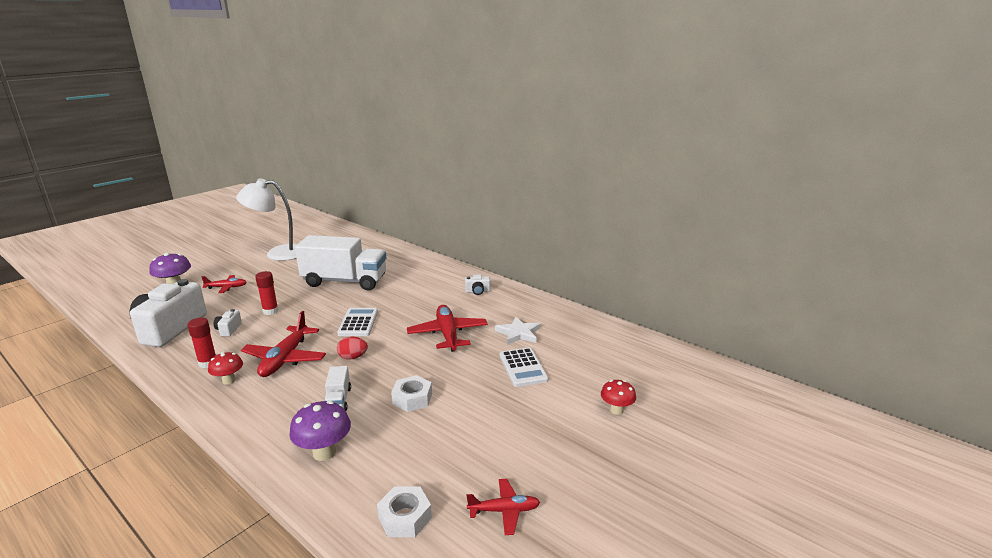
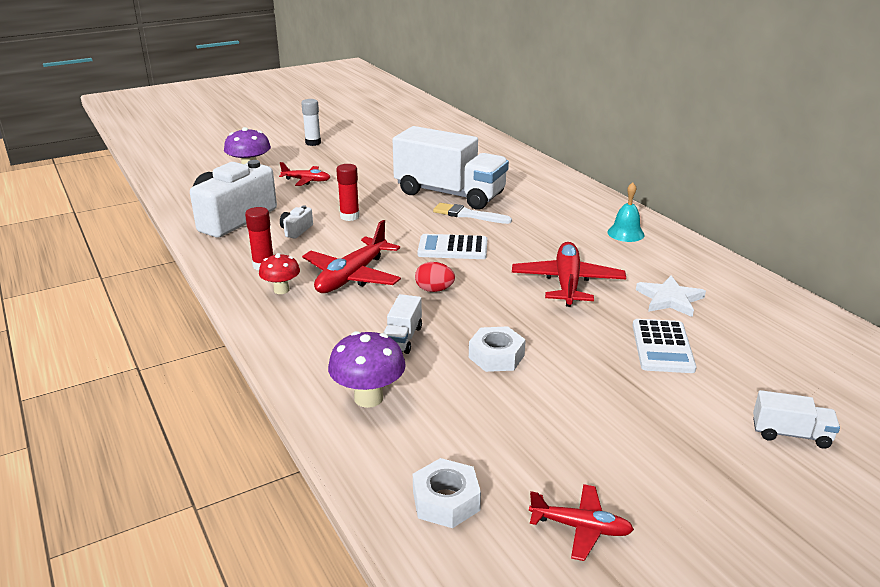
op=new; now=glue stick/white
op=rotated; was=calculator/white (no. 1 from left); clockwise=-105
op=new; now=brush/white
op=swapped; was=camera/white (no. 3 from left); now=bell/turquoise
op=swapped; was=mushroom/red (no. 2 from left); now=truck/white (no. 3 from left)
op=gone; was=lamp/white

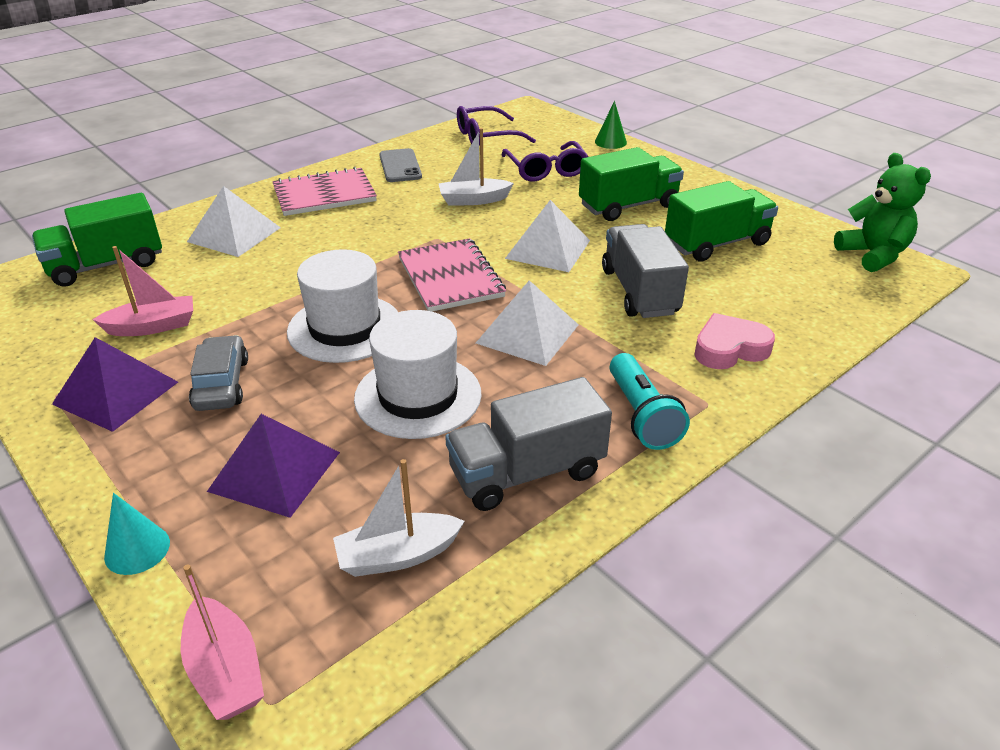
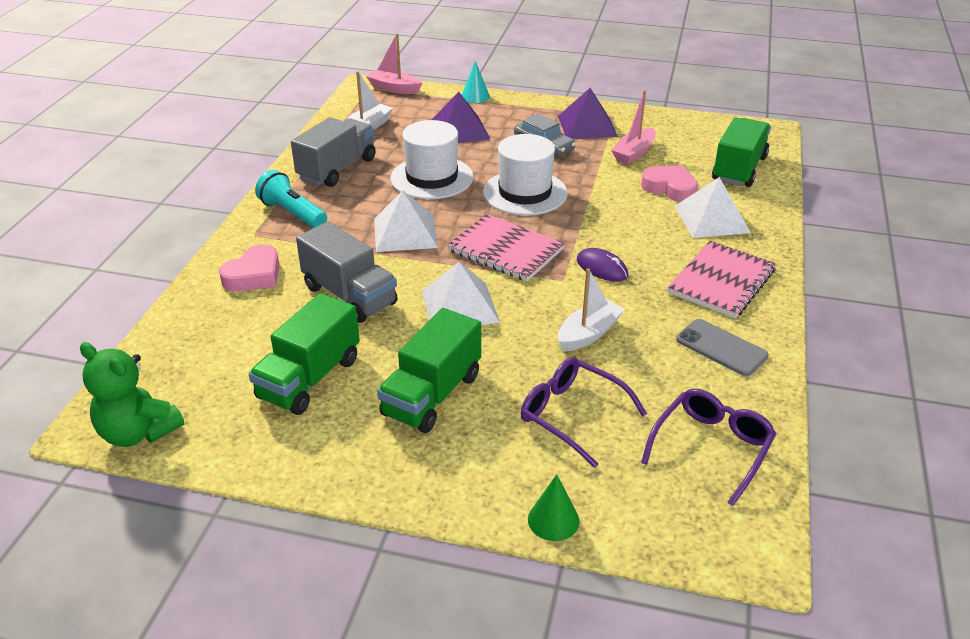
op=new; now=mouse/purple
op=new; now=heart/pink (no. 2 from left)

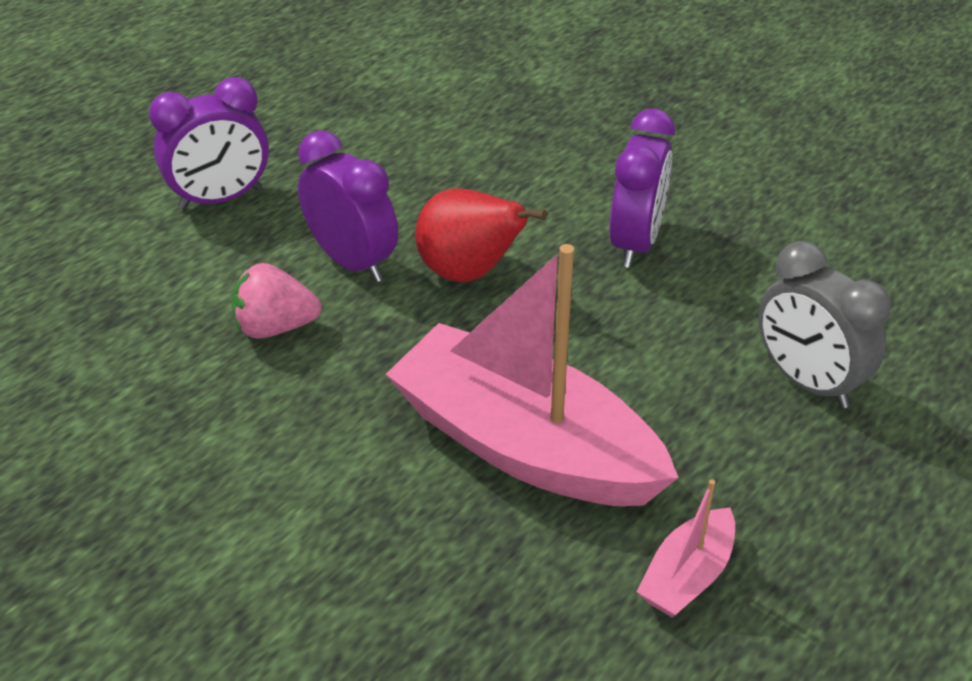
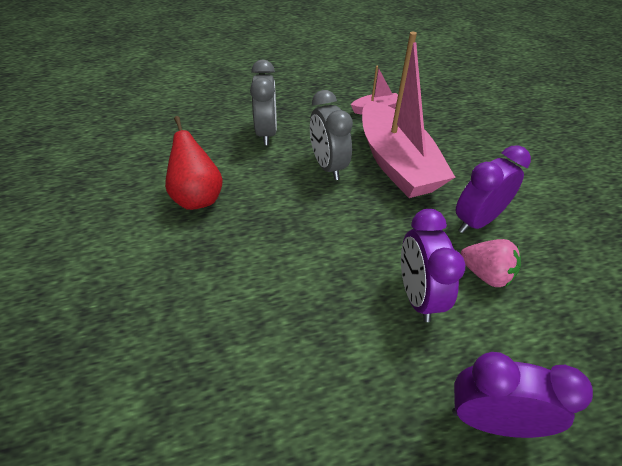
op=shifted; was=pear/red
op=new; now=clock/grey (no. 2 from left)
op=shifted; was=clock/purple (no. 3 from left in the first image); now=clock/purple (no. 2 from left)

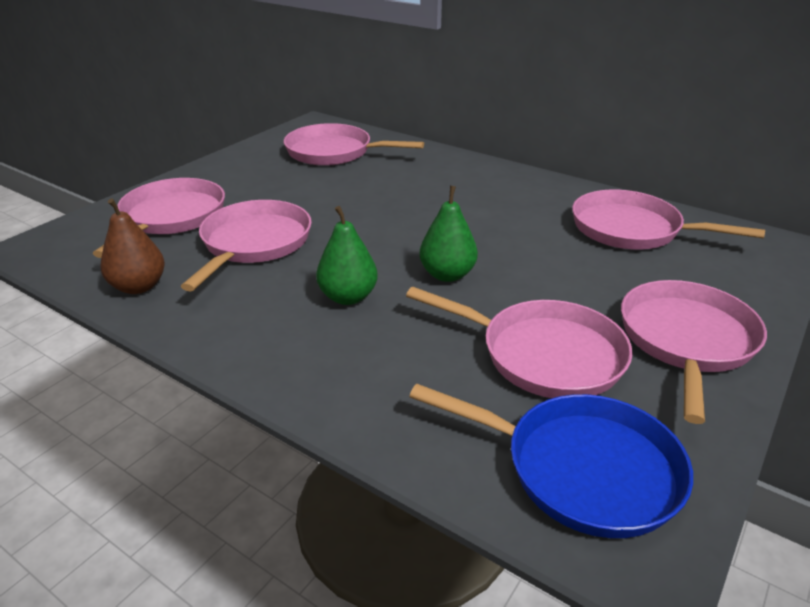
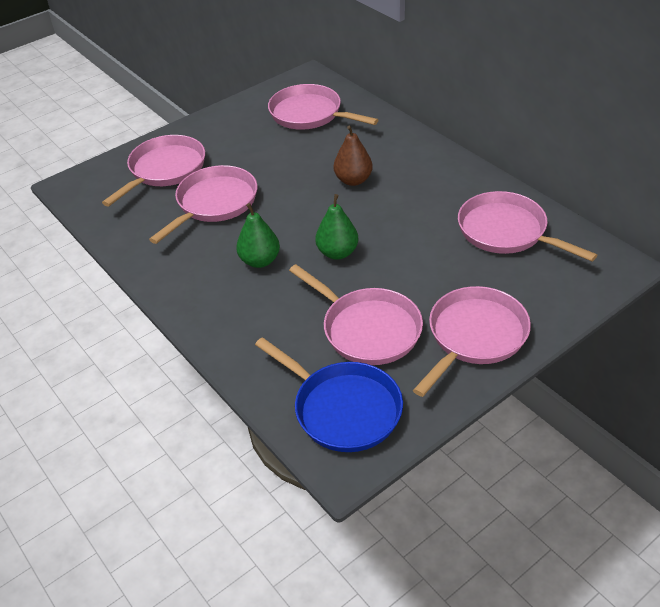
op=shifted; was=pear/brown

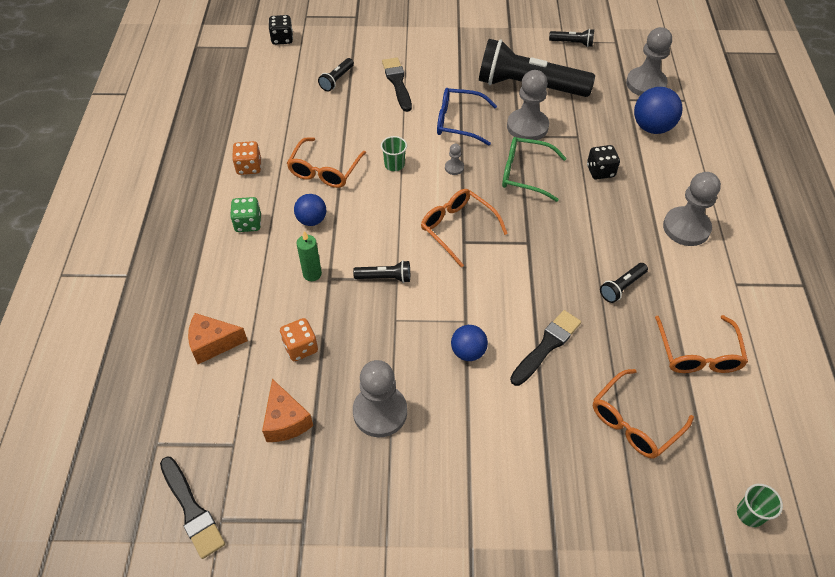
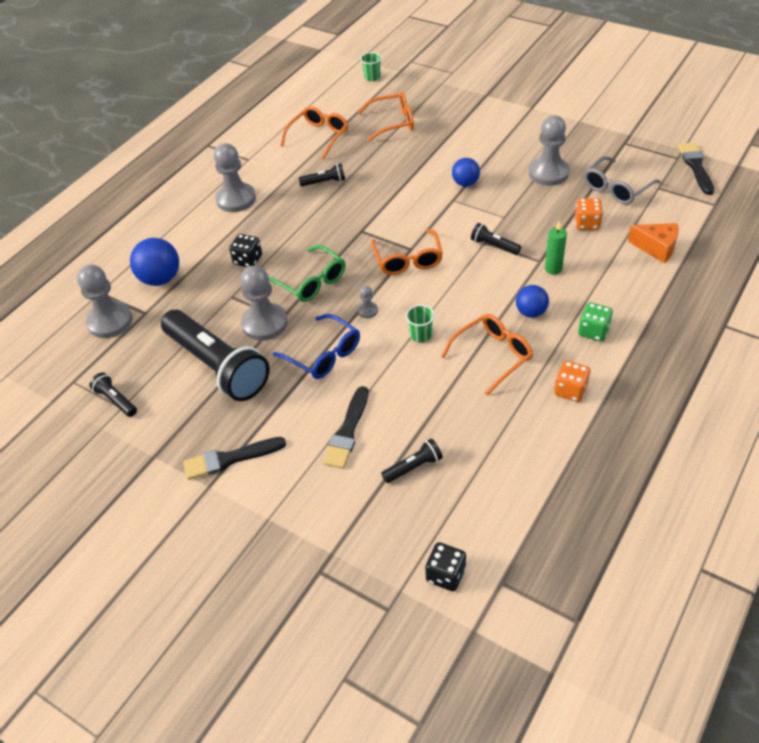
op=shifted; was=brush/black (no. 3 from left in the first image); now=brush/black (no. 1 from left)
op=swapped; was=cheese/orange (no. 2 from left); now=glasses/grey

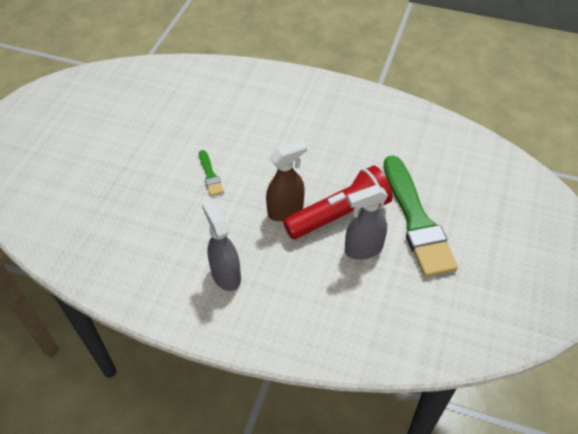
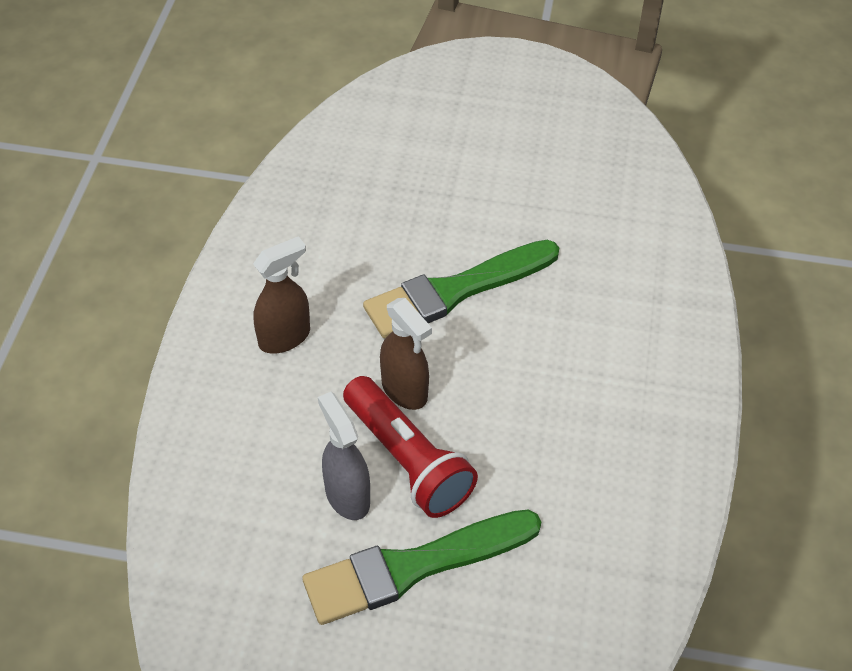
op=repainted; was=spray bottle/grey (no. 1 from left); now=spray bottle/brown (no. 1 from left)
op=scaled; was=brush/green (no. 1 from left in the first image); ratio=2.33

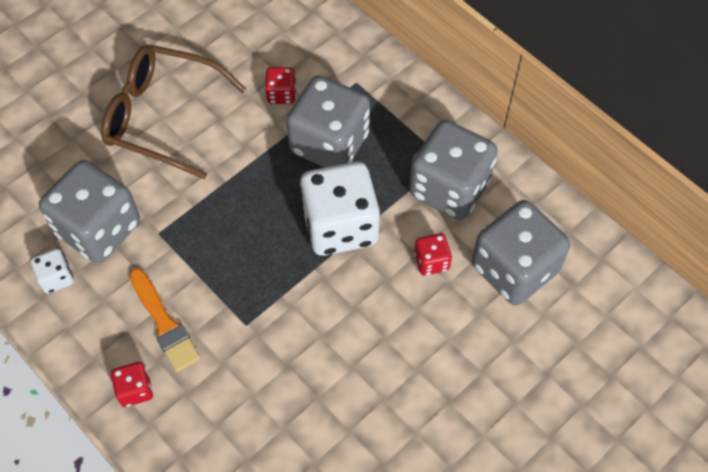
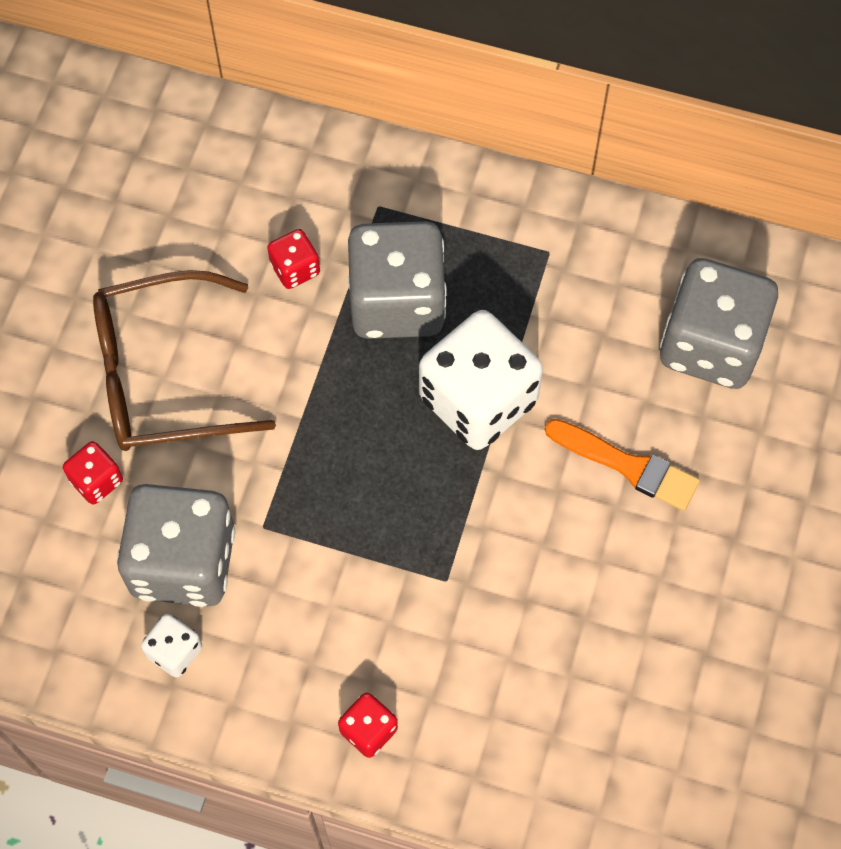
op=shifted; was=dice/red (no. 3 from left in the first image); now=dice/red (no. 1 from left)
op=shifted; was=brush/orange
op=gone; was=dice/grey (no. 3 from left)

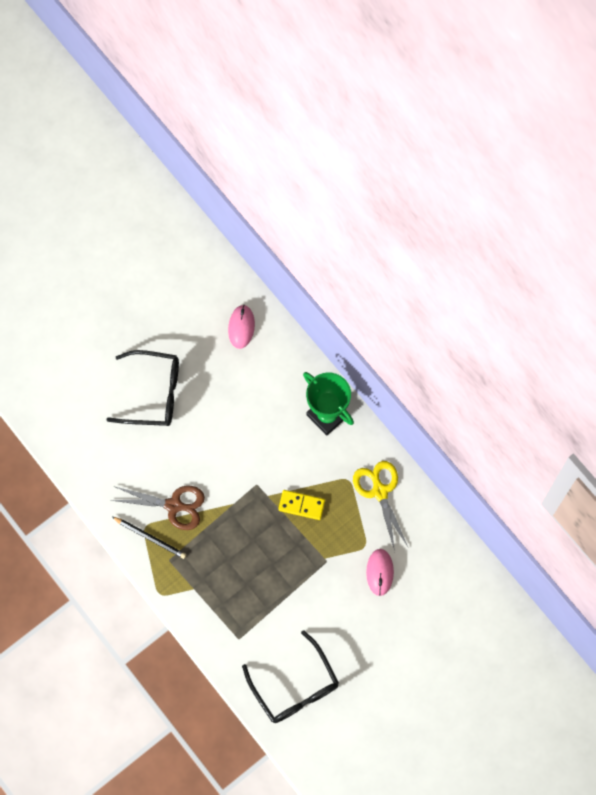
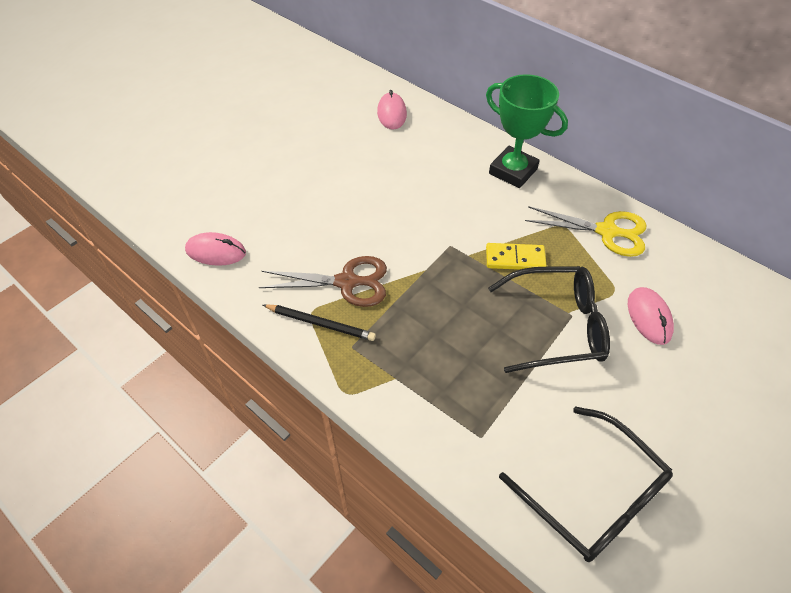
op=new; now=mouse/pink (no. 1 from left)
op=shifted; was=glasses/black (no. 1 from left)
op=rotated; was=scissors/yellow; clockwise=135

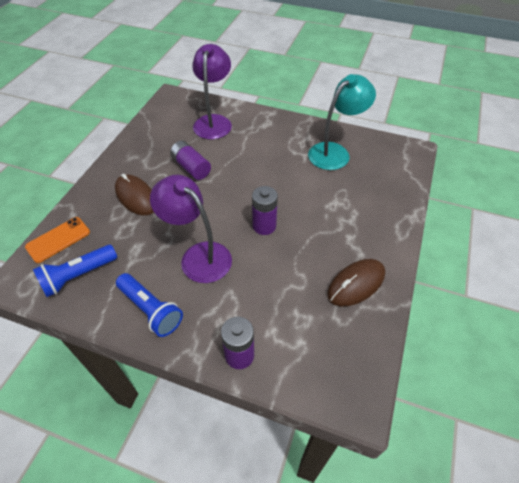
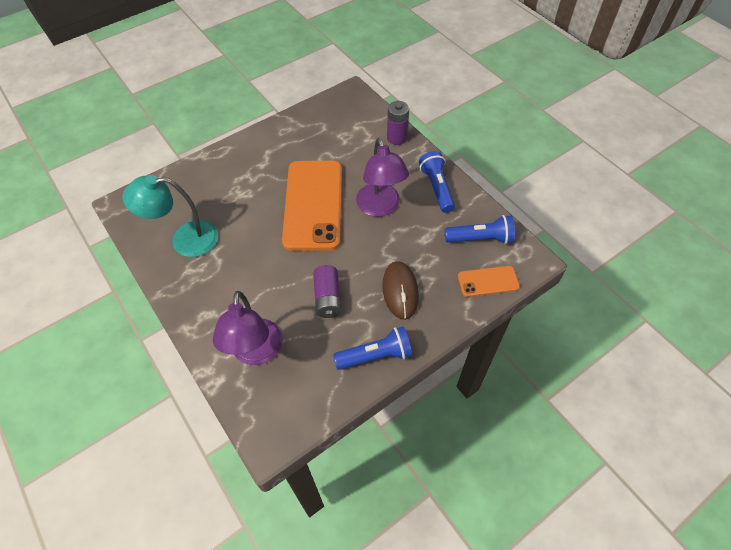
op=rotated; was=lamp/purple (no. 2 from left in the first image); clockwise=-45
op=swapped; was=battery/purple (no. 3 from left); now=phone/orange (no. 1 from left)
op=new; now=flashlight/blue (no. 1 from left)
op=gone; was=mouse/brown (no. 2 from left)

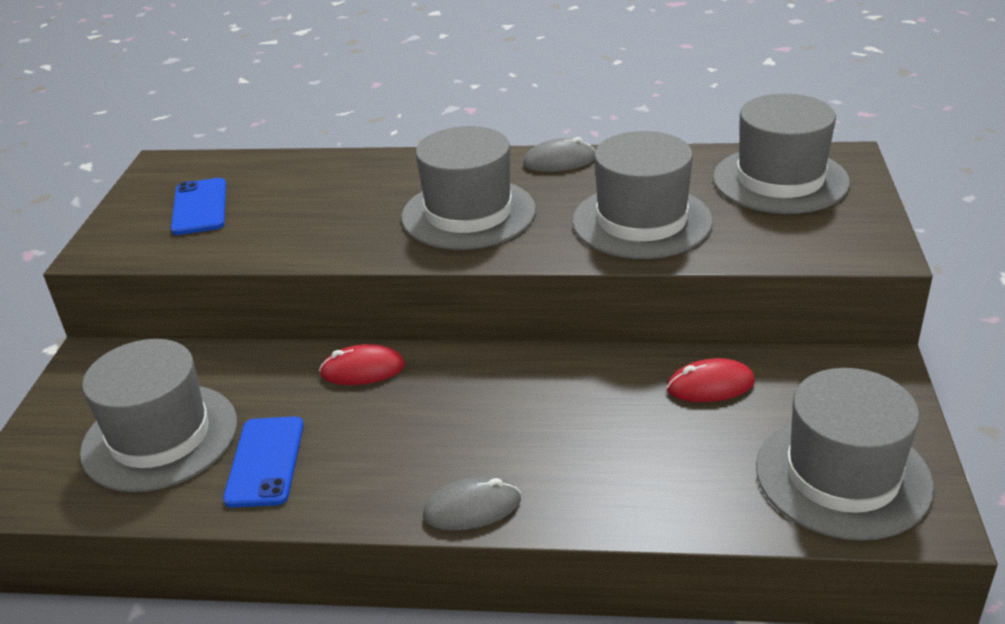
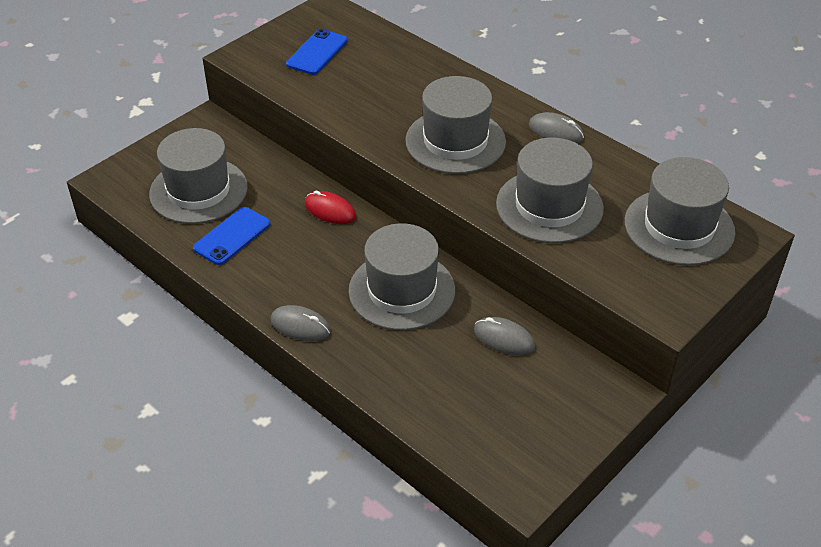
op=shifted; was=hat/grey (no. 5 from left in the first image); now=hat/grey (no. 2 from left)
op=repainted; was=mouse/red (no. 2 from left); now=mouse/grey (no. 2 from left)

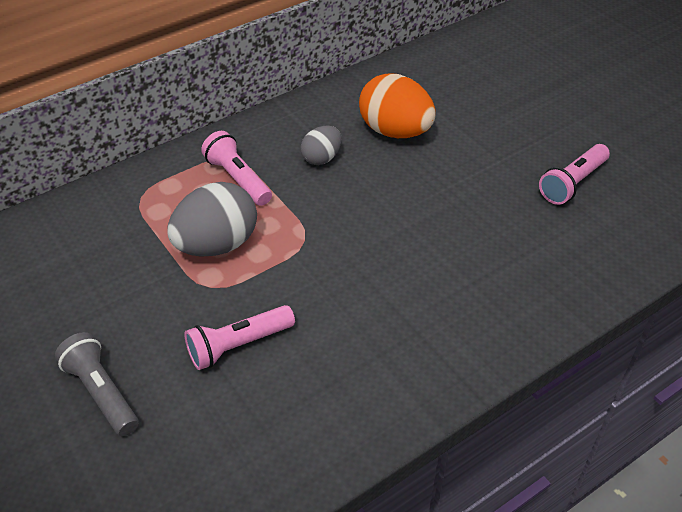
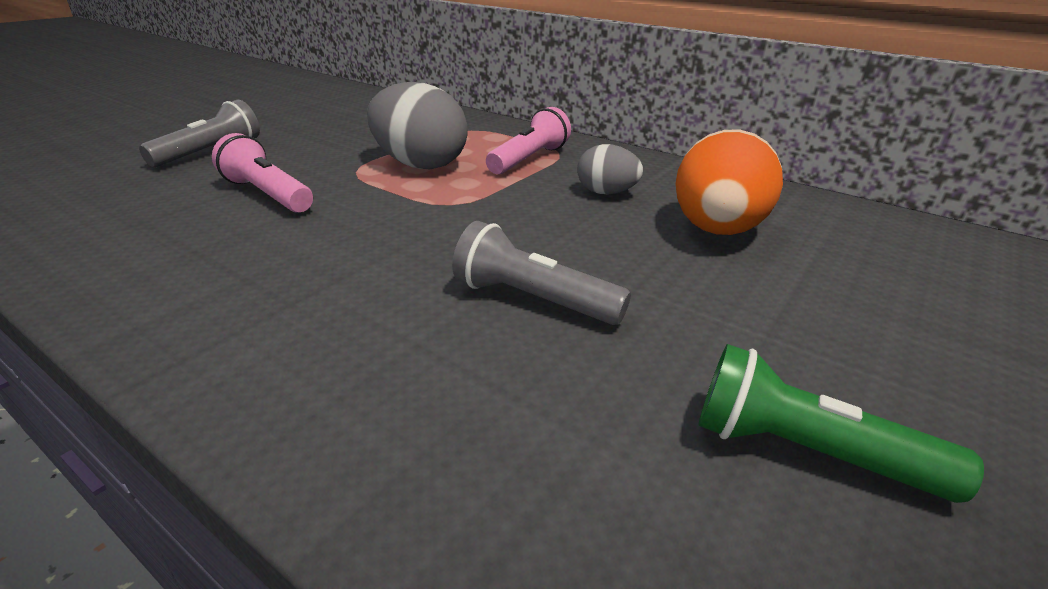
op=new; now=flashlight/grey (no. 2 from left)
op=repainted; was=flashlight/pink (no. 3 from left); now=flashlight/green

